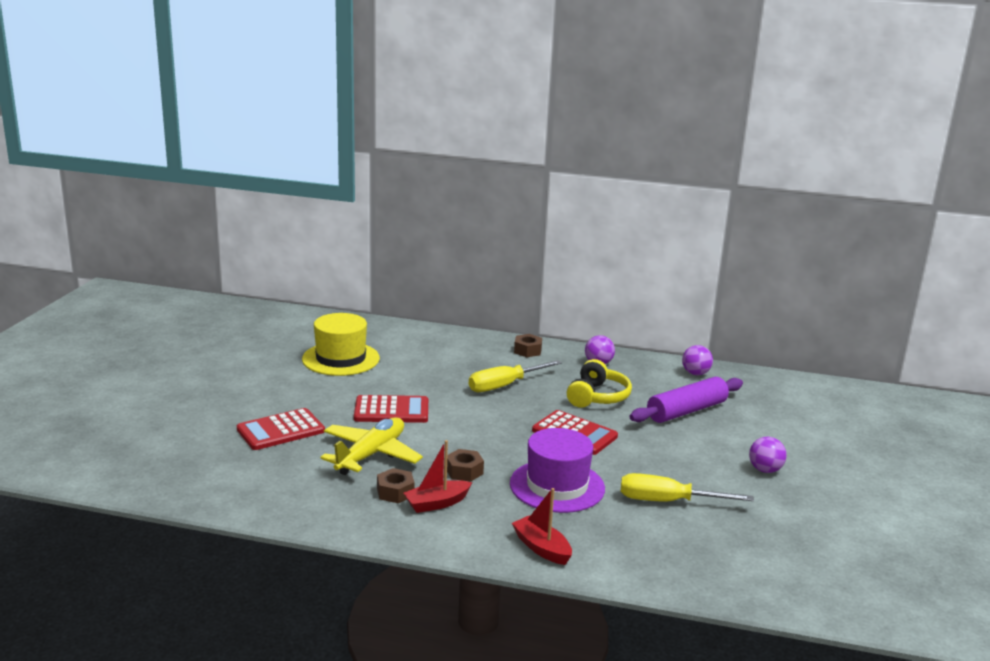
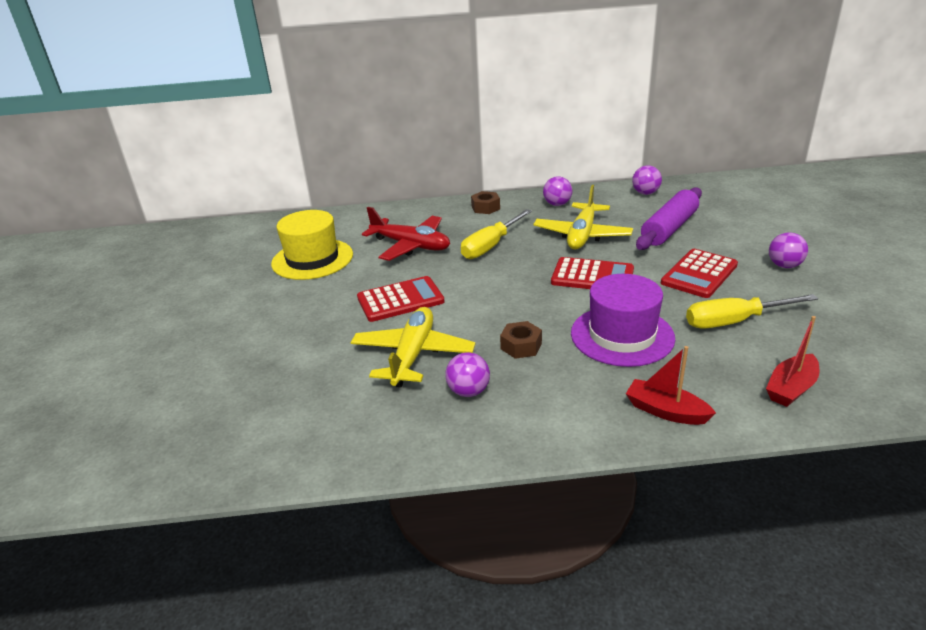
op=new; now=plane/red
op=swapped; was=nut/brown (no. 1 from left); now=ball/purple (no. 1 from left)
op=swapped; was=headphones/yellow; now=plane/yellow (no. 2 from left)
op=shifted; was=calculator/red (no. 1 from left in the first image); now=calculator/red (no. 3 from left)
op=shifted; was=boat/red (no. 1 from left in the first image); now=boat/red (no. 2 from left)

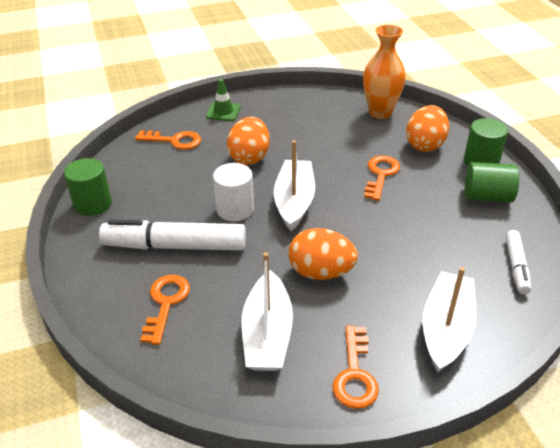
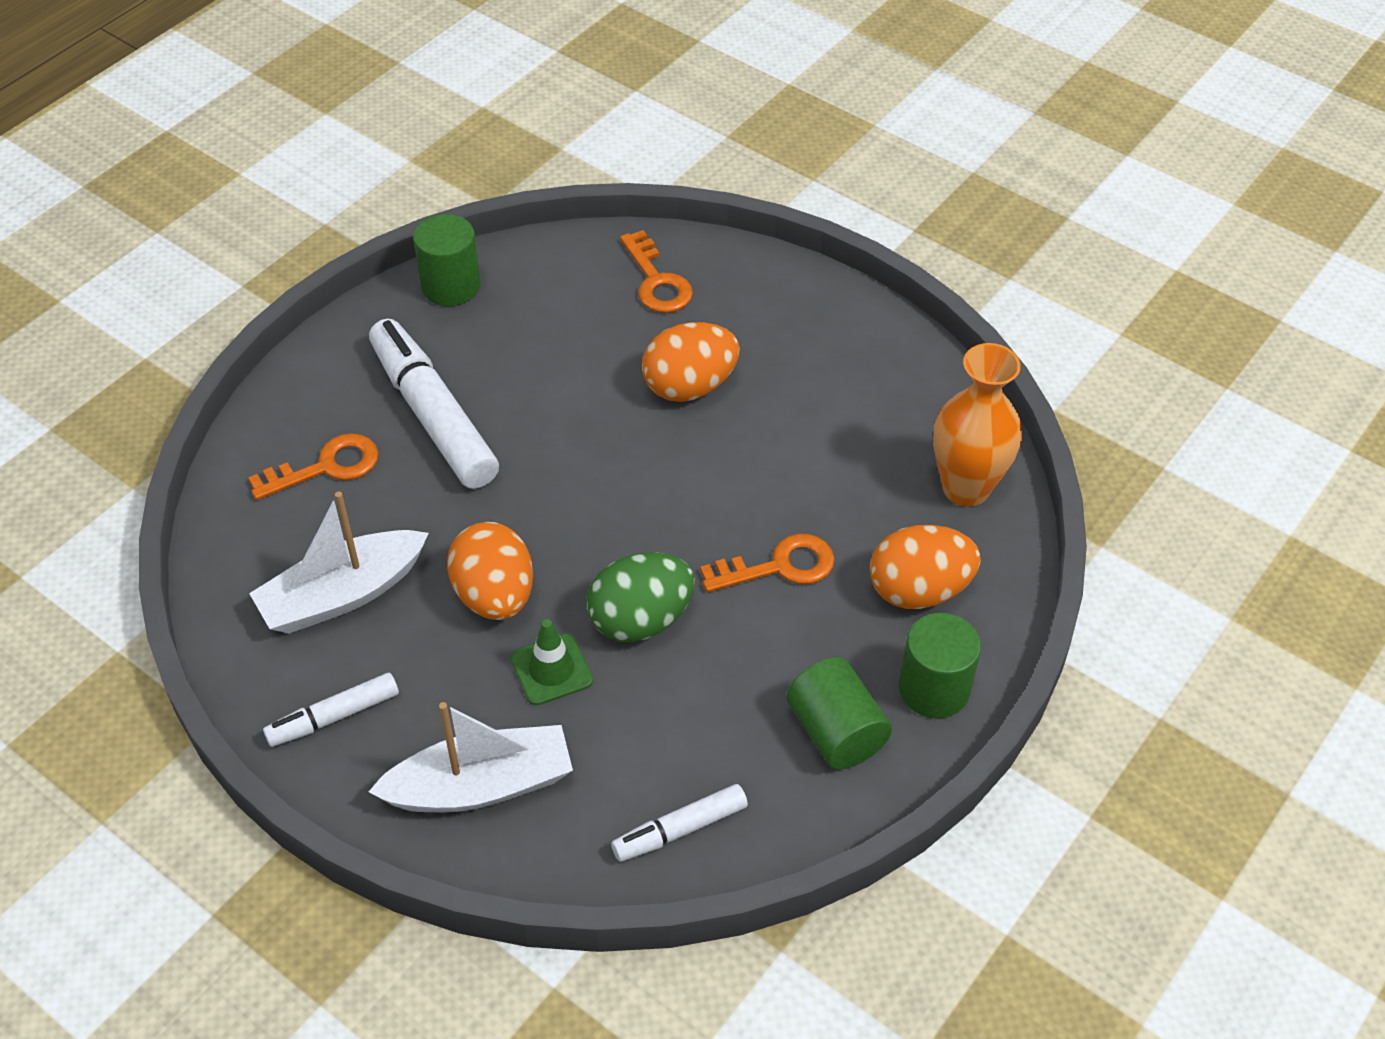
op=swapped; was=key/orange (no. 3 from left); now=marker/white (no. 1 from left)
op=shifted; was=traffic cone/green
op=new; now=egg/green
op=gone; was=cylinder/white
op=gone; was=boat/white (no. 2 from left)

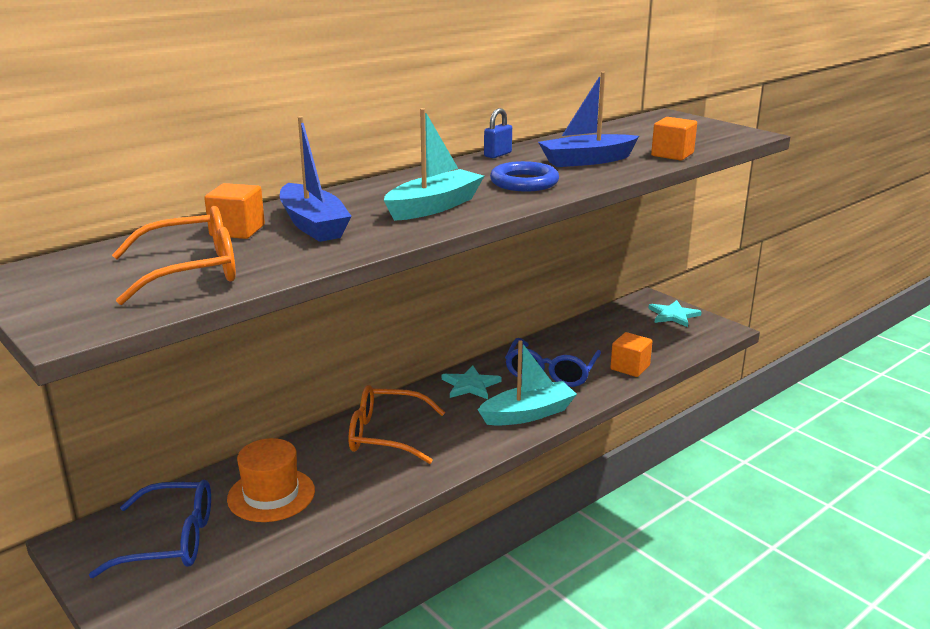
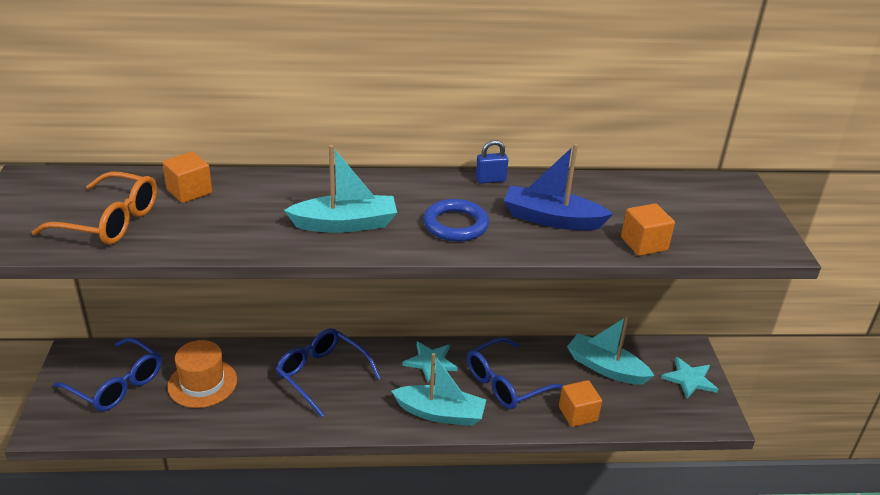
op=repainted; was=glasses/orange (no. 2 from left); now=glasses/blue (no. 2 from left)
op=new; now=boat/turquoise (no. 3 from left)
op=gone; was=boat/blue (no. 1 from left)

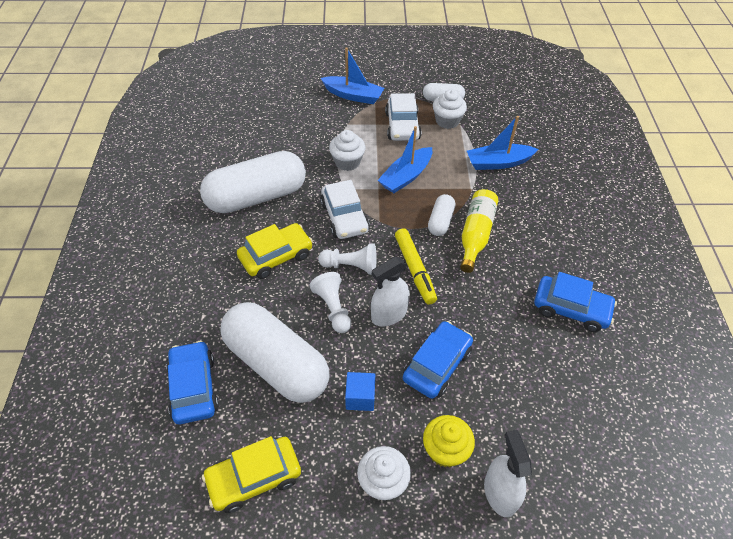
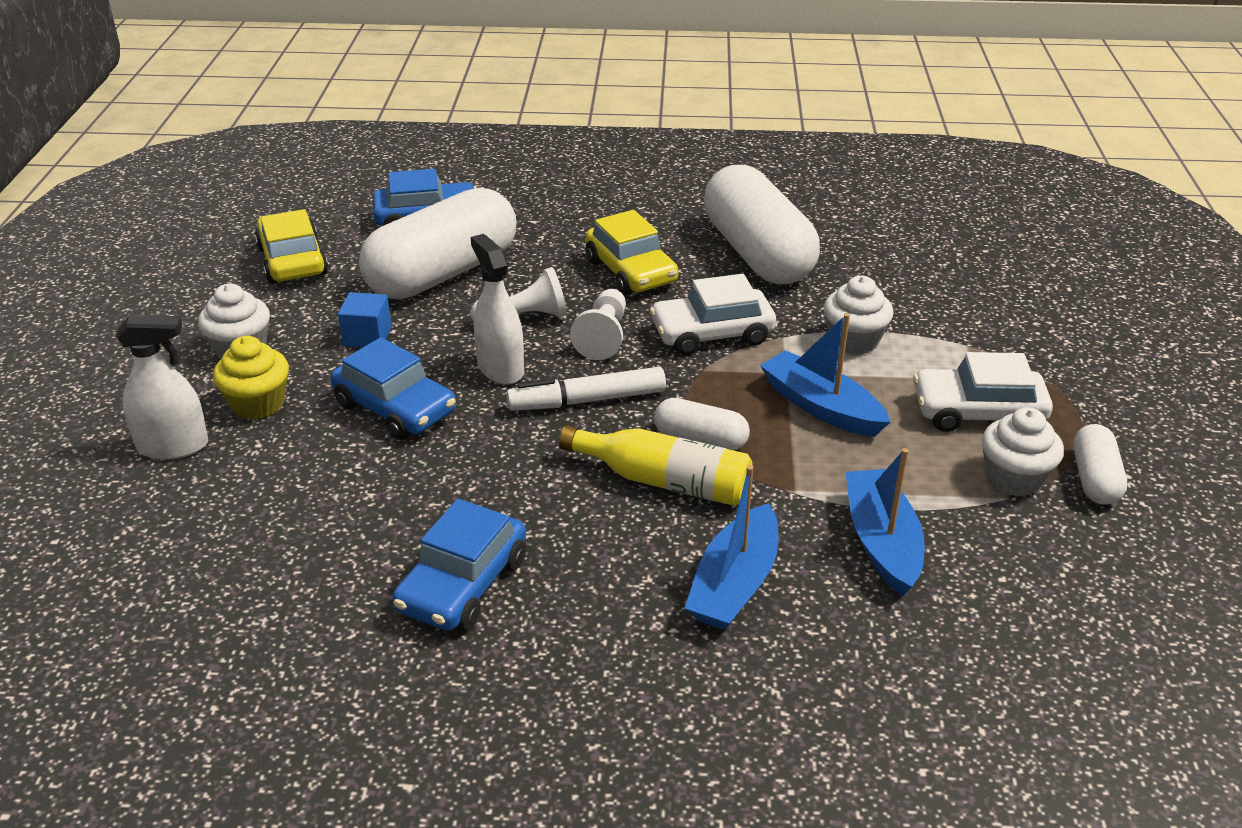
op=repainted; was=marker/yellow; now=marker/white
op=shifted; was=boat/blue (no. 1 from left)

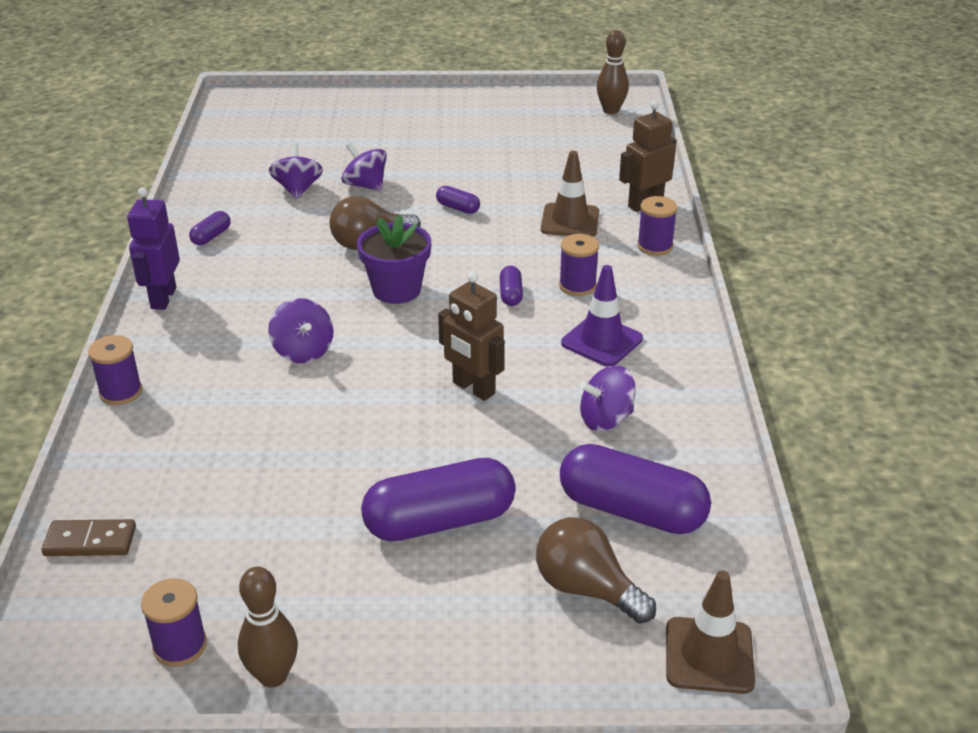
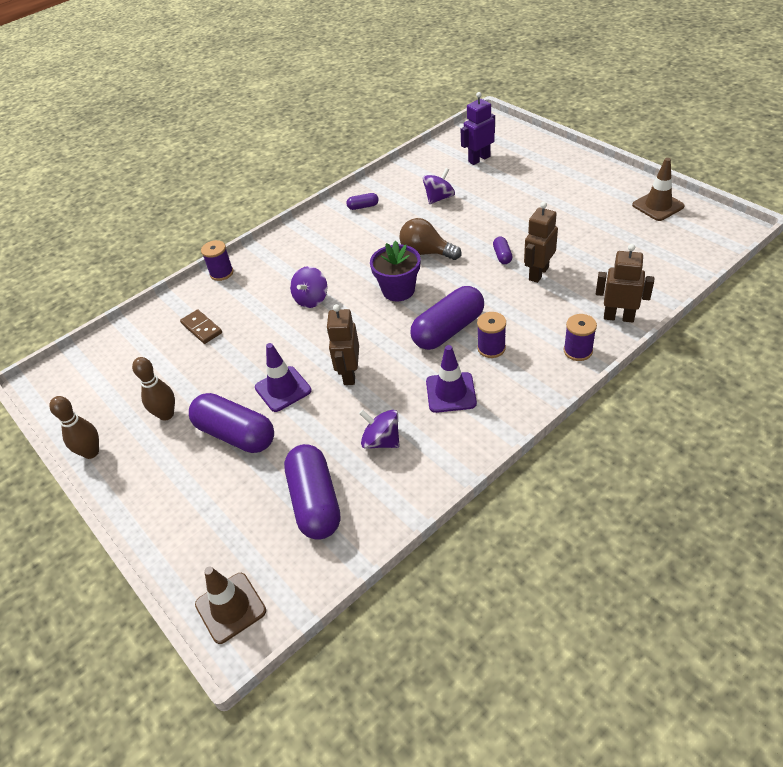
op=shifted; was=bowling pin/brown (no. 2 from left)
op=shifted; was=domino/brown
op=new; now=traffic cone/purple (no. 1 from left)
op=scaled; was=capsule/purple (no. 4 from left); ratio=2.26
op=shifted; was=robot/purple
op=new; now=robot/brown (no. 2 from left)
op=shifted; was=traffic cone/brown (no. 1 from left in the first image); now=traffic cone/brown (no. 2 from left)
op=gone; was=spool/purple (no. 2 from left)
op=gone; was=spinning top/purple (no. 3 from left)
op=gone; was=light bulb/brown (no. 2 from left)

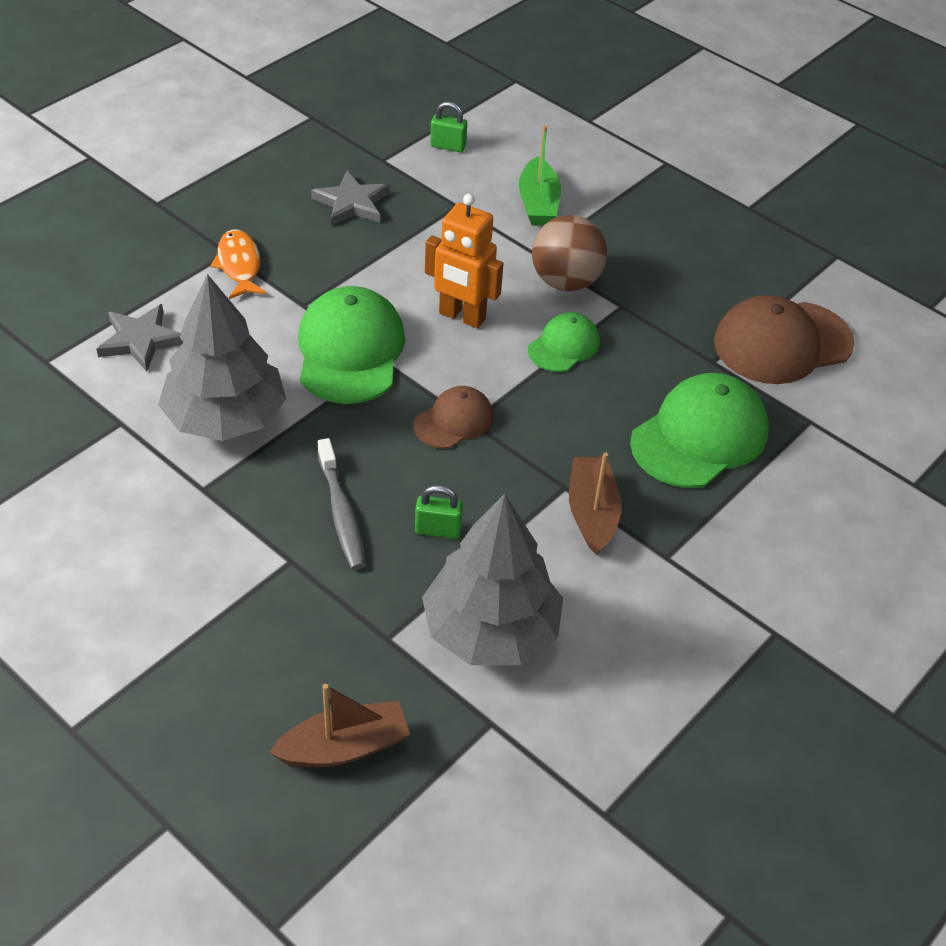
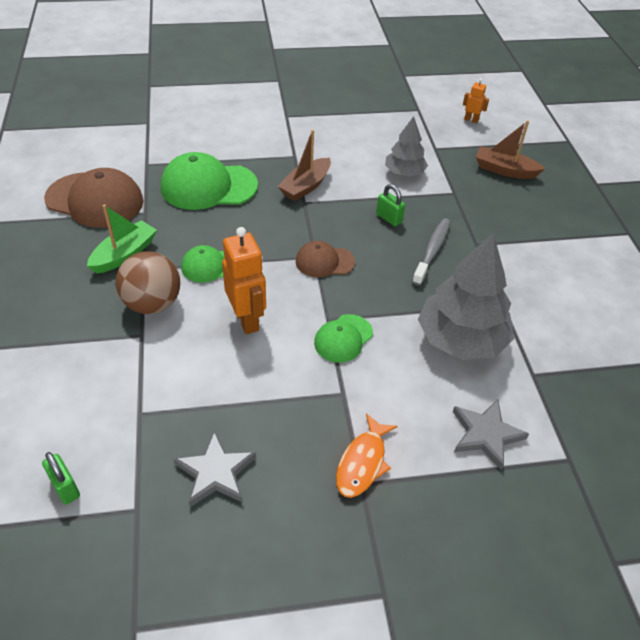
op=shifted; was=boat/green
op=scaled; was=cap/green (no. 1 from left in the first image); ratio=0.56
op=scaled; was=tree/grey (no. 2 from left in the first image); ratio=0.58
op=new; now=robot/orange (no. 2 from left)

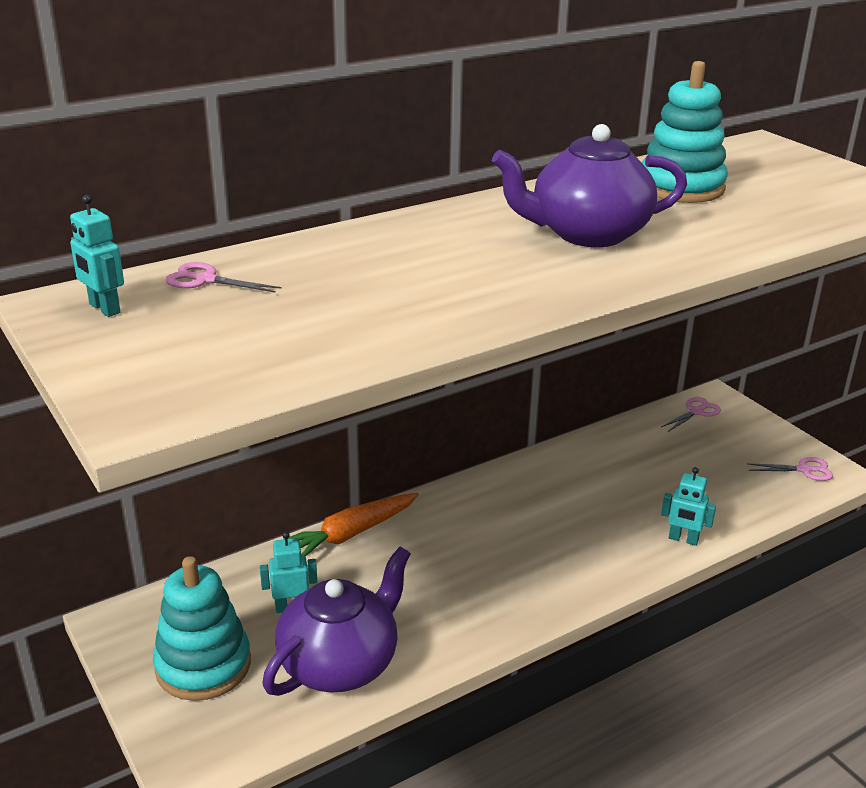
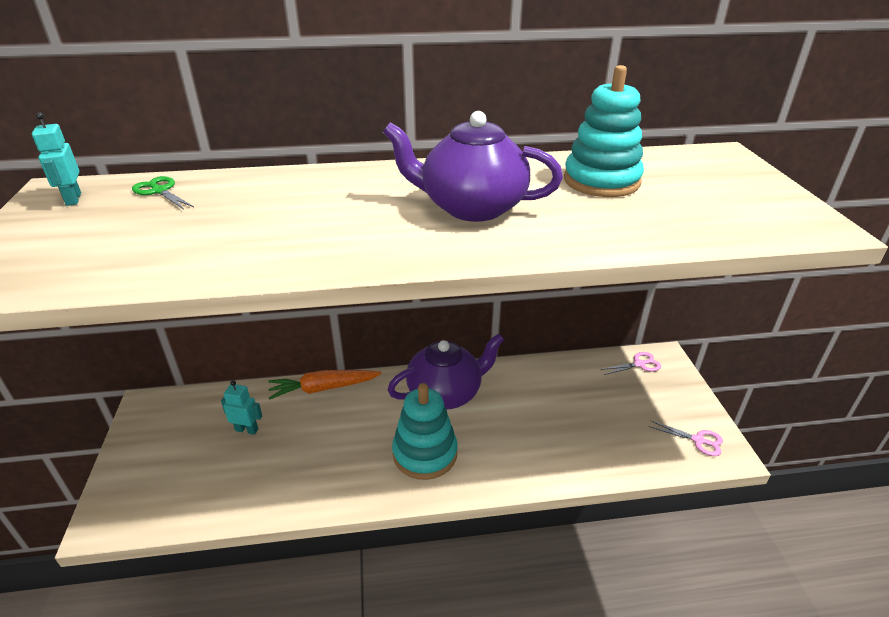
op=repainted; was=scissors/pink (no. 1 from left); now=scissors/green
op=shifted; was=teapot/purple (no. 1 from left)
op=shifted; was=stacking toy/turquoise (no. 1 from left)
op=gone; was=robot/turquoise (no. 3 from left)

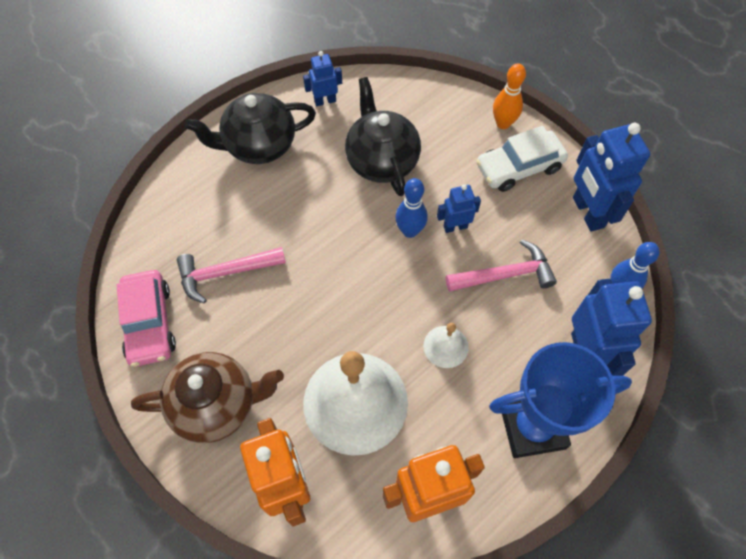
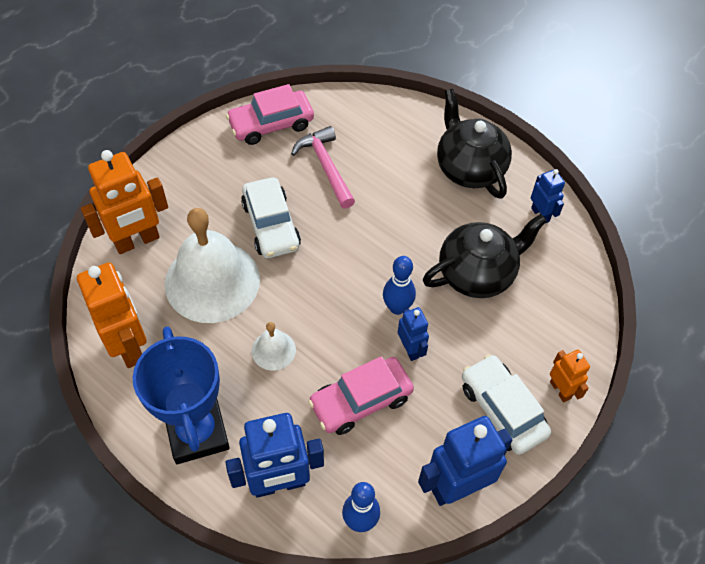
op=new; now=car/white (no. 1 from left)
op=swapped; was=hammer/pink (no. 2 from left); now=car/pink (no. 2 from left)
op=swapped; was=bowling pin/orange; now=robot/orange (no. 3 from left)
op=gone; was=teapot/brown

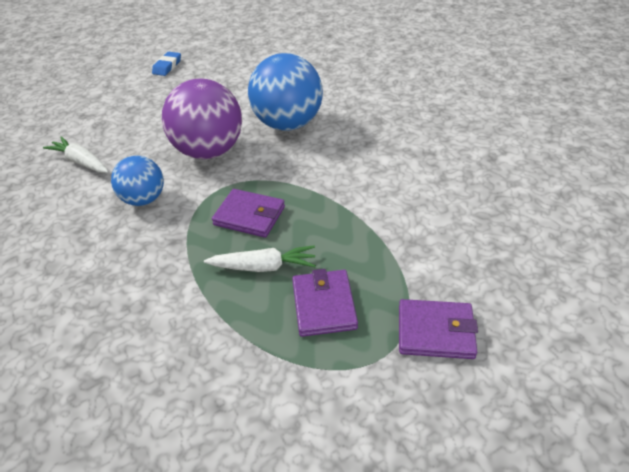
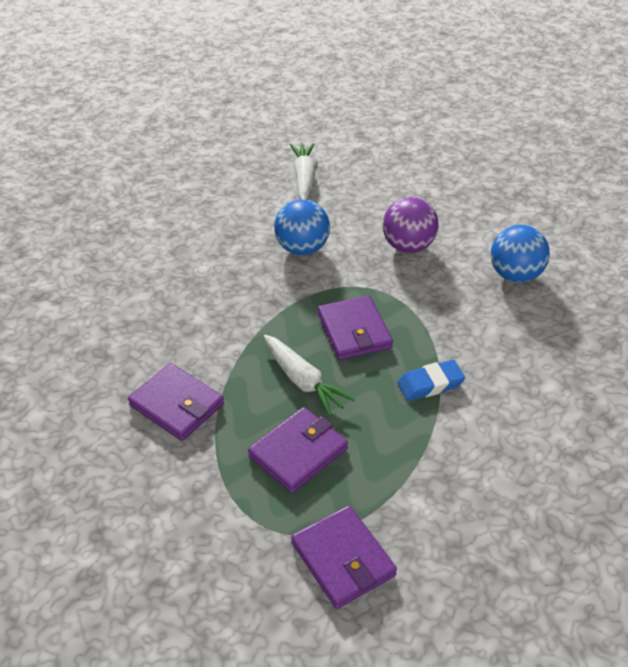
op=new; now=wallet/purple (no. 1 from left)
op=scaled; was=ball/purple; ratio=0.59
op=shifted; was=eraser/blue
op=scaled; was=ball/blue (no. 2 from left); ratio=0.59

